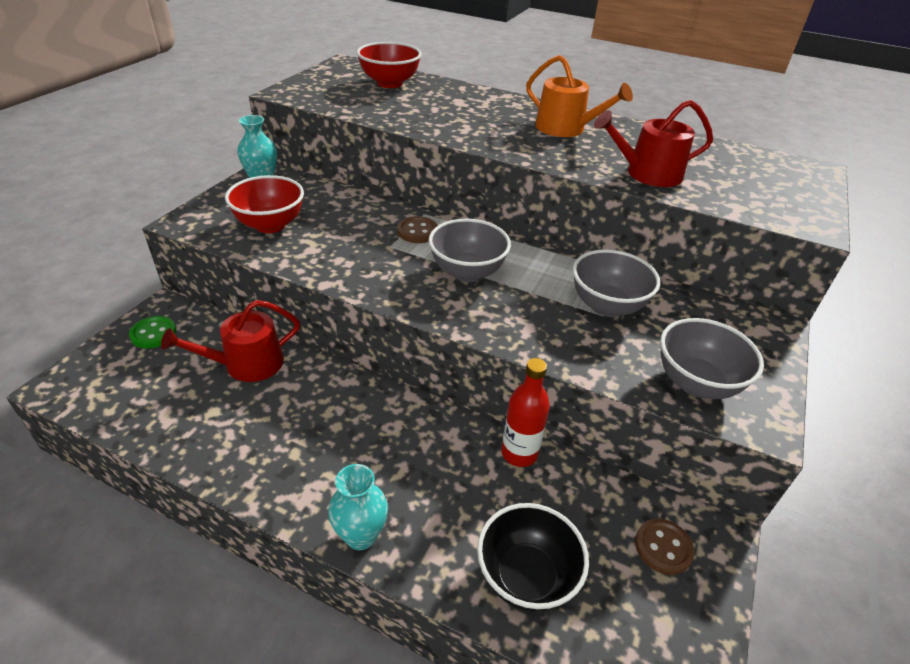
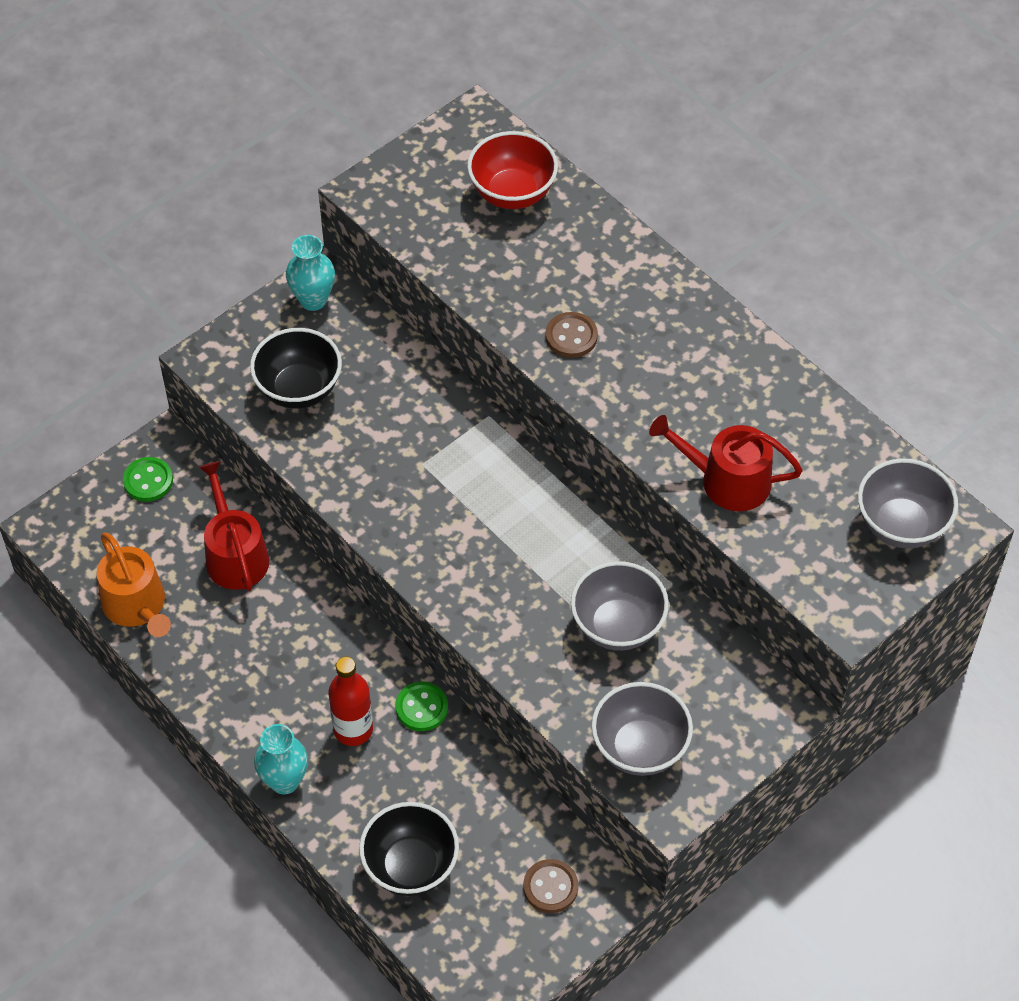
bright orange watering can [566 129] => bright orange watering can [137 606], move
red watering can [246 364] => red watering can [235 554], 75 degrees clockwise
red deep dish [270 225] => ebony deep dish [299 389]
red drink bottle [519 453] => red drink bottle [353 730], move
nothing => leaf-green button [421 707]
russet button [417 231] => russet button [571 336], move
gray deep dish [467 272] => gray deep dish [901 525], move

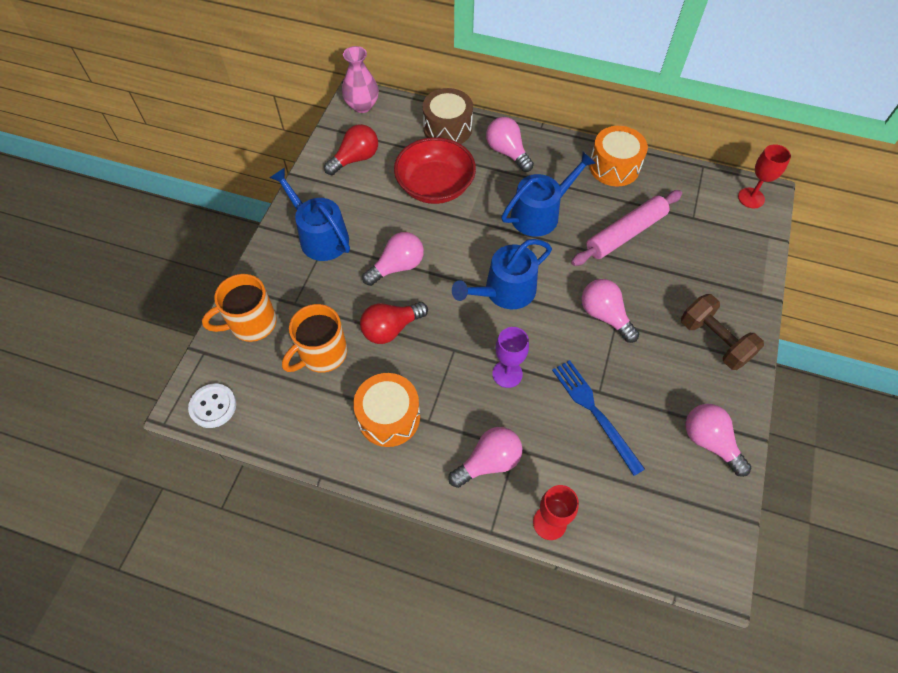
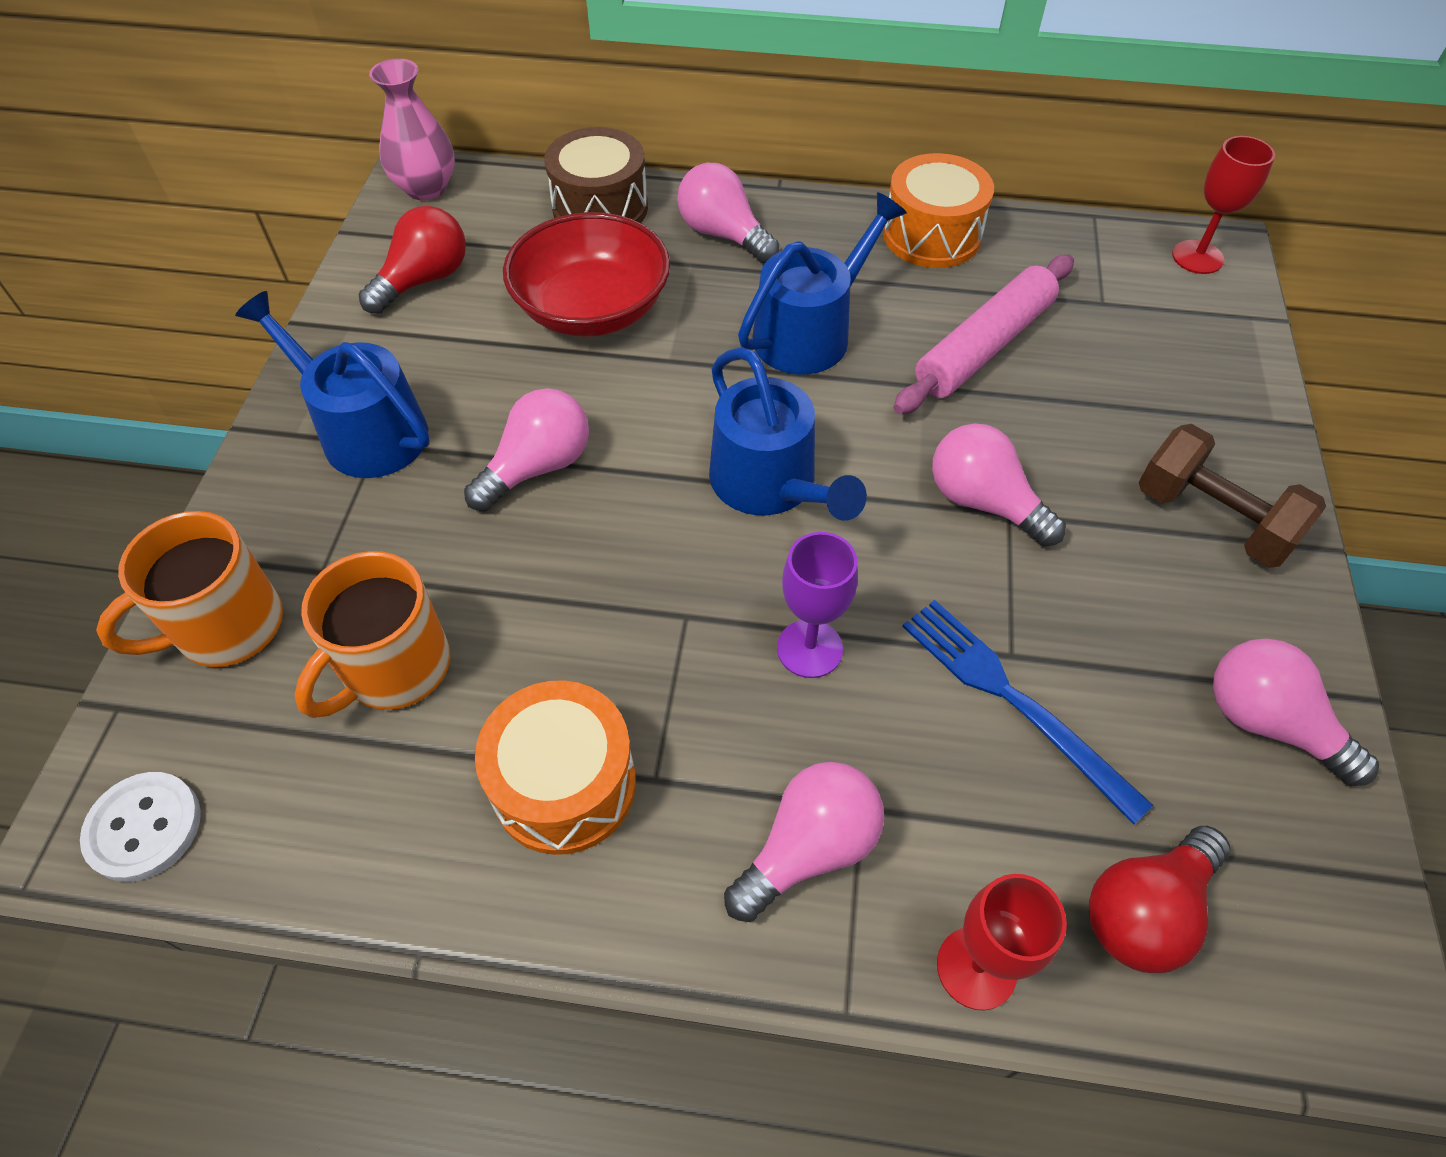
blue watering can [505 291] => blue watering can [770 484], 75 degrees counterclockwise
red bulb [391 328] => red bulb [1145 911], move

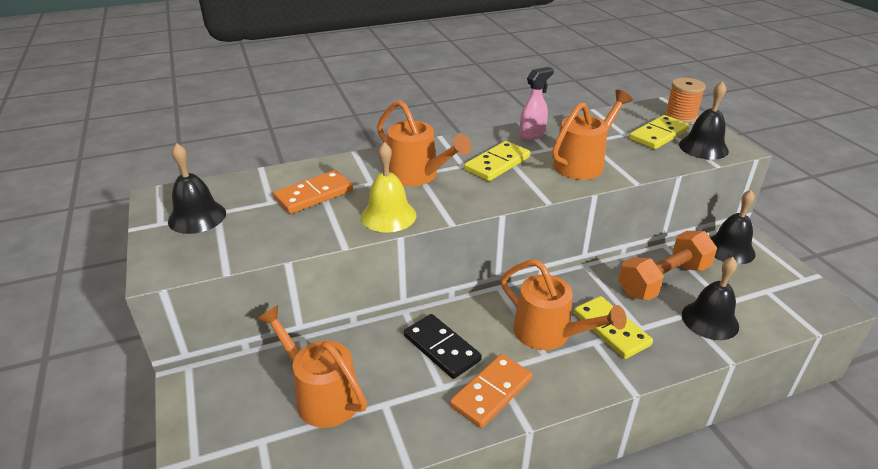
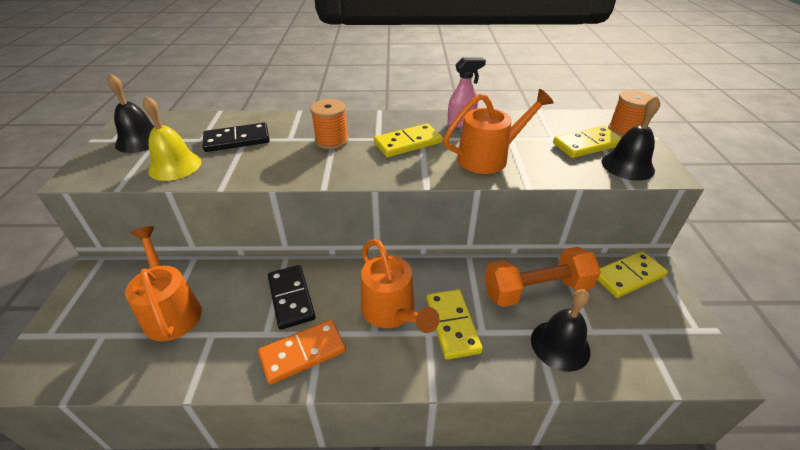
bright yellow bell [388 216] => bright yellow bell [175 166], move
bright orange domino piece [314 195] => ebony domino piece [237 140]
bright orange watering can [418 176] => bright orange spool [331 140]
ebony bell [730 249] => bright yellow domino piece [628 276]

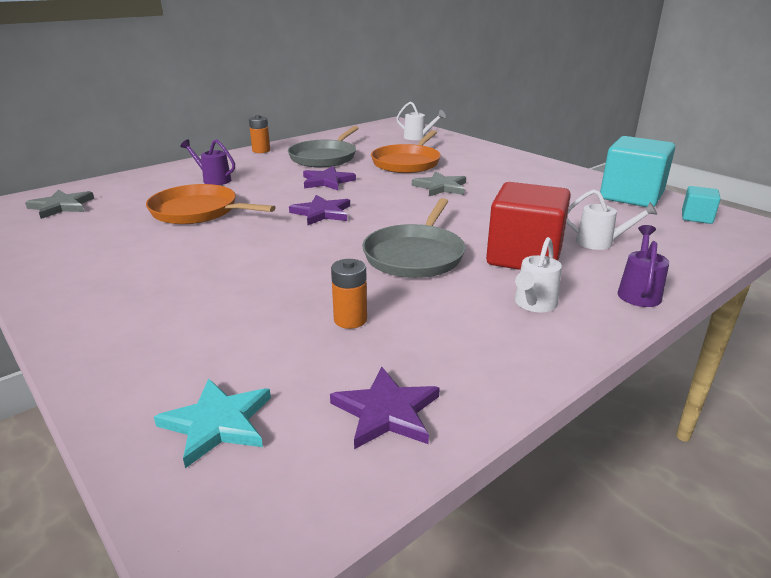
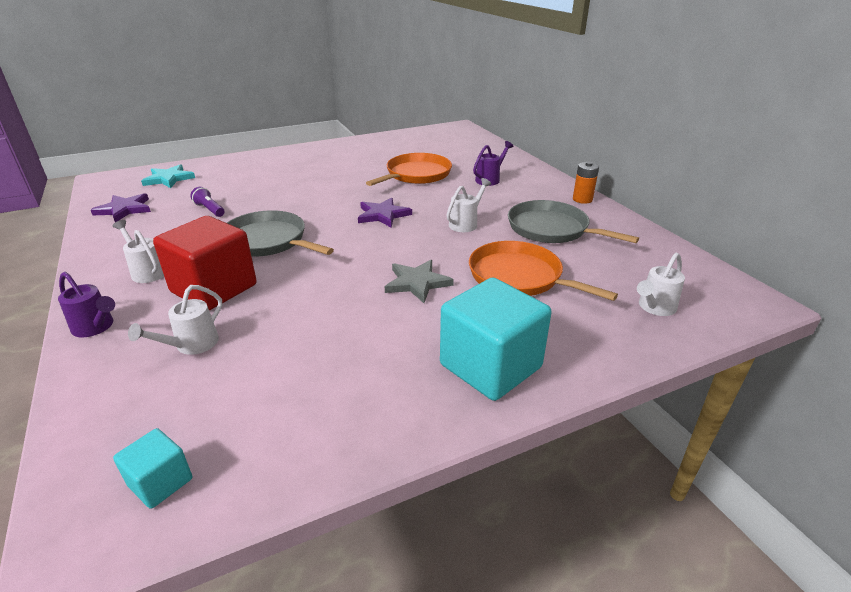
bright orange AA battery [350 320] => purple flashlight [209 209]
teal solid cube [631 196] => teal solid cube [490 366], move
purple five-pointed star [327 181] => snow-white watering can [466 223]
gray five-pointed star [61 206] => nothing

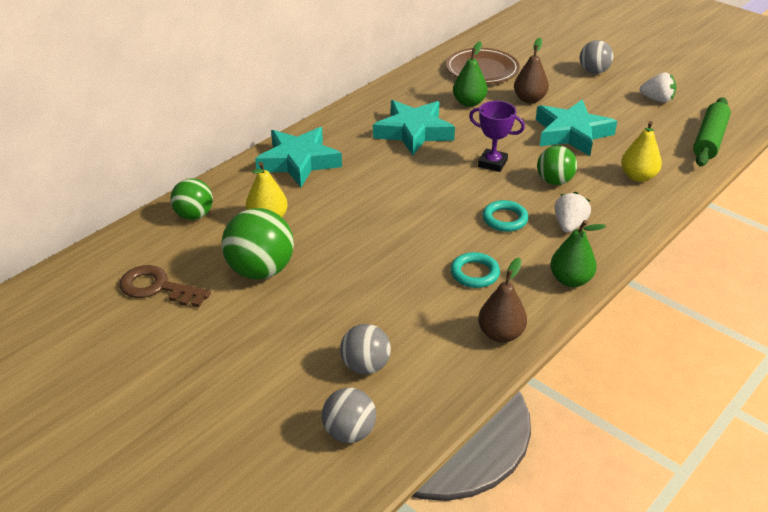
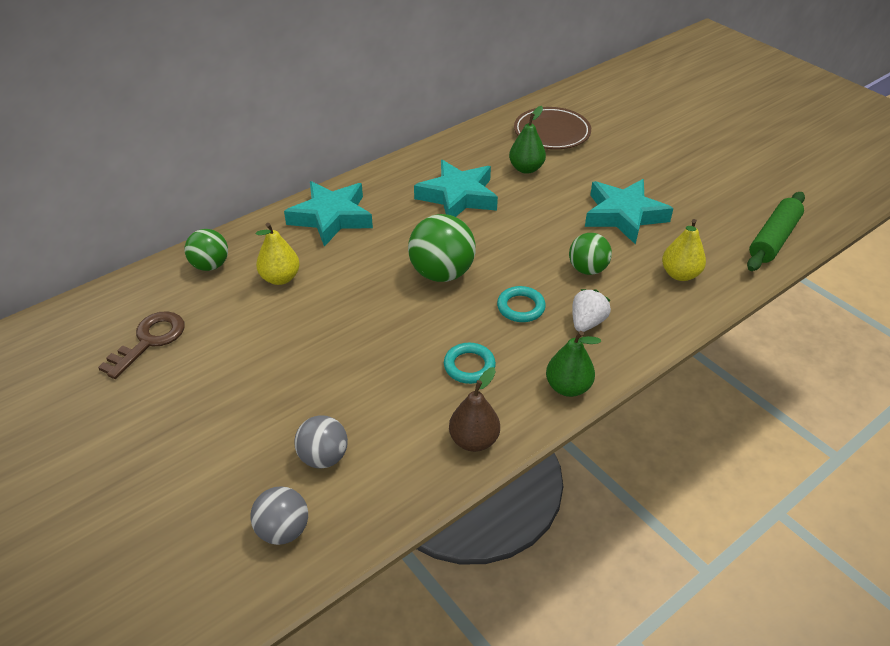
russet latchkey [157 287] => russet latchkey [149 340], 90 degrees clockwise
leaf-green sphere [261 270] => leaf-green sphere [442 273], move
purple award cup [492 163] => nothing
russet pear [529 99] => nothing
gray sphere [593 71] => nothing
snow-white berry [657 99] => nothing

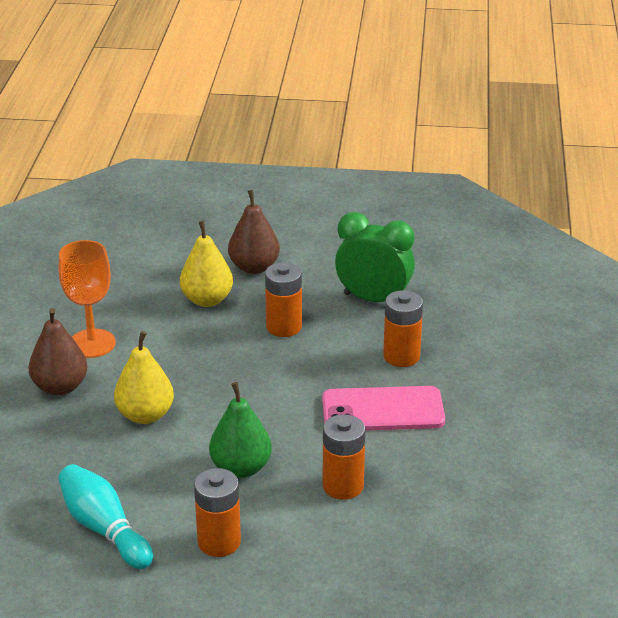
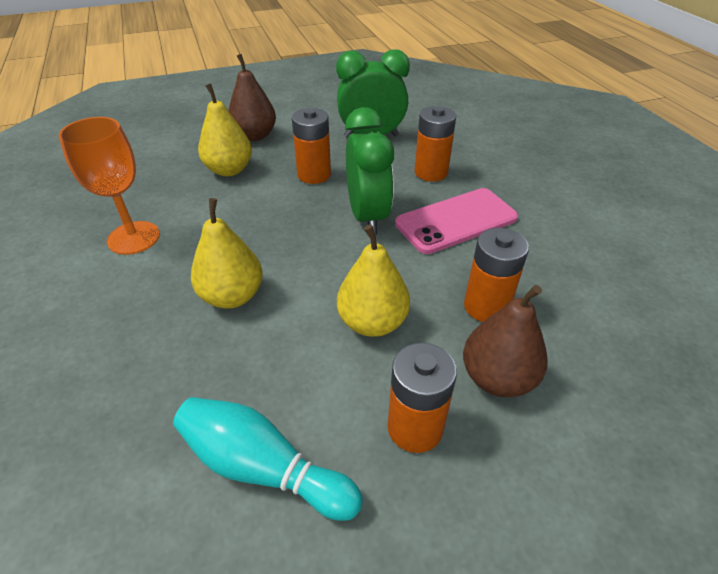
leaf-green pear [241 468] => bright yellow pear [372 322]
nothing => leaf-green bedside clock [367 216]
russet pear [60 387] => russet pear [497 378], move

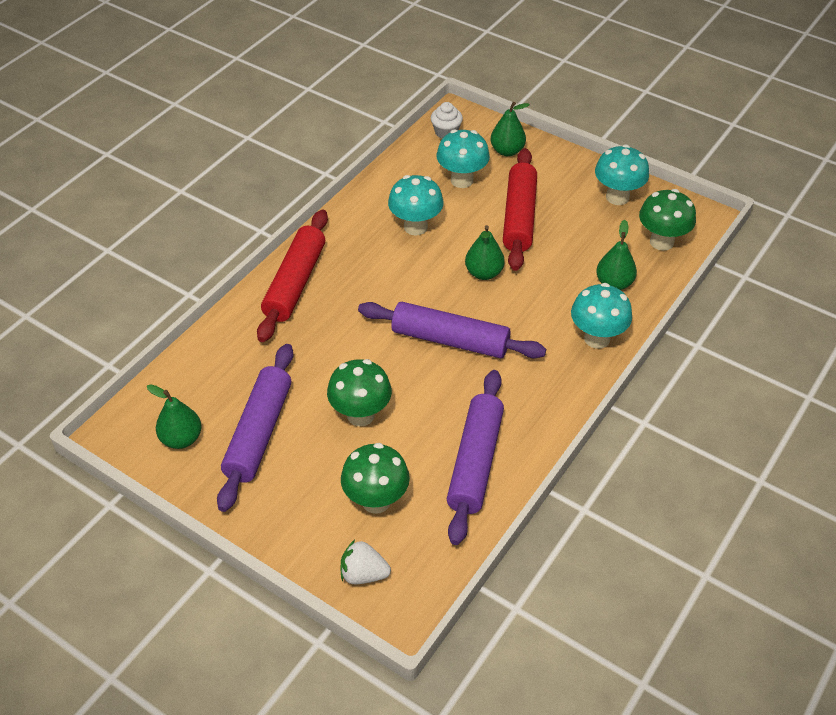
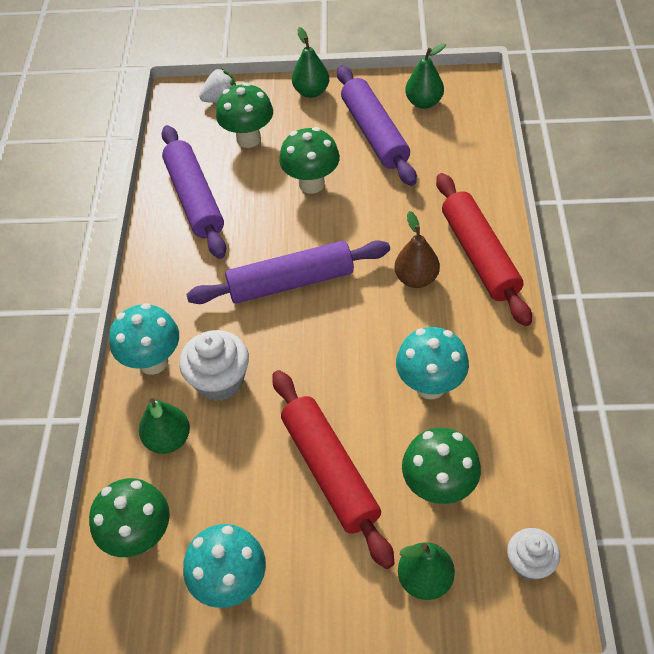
nothing => snow-white cupcake [220 381]
leaf-green pear [484 273] => leaf-green pear [311 92], move
nothing => russet pear [416 279]
teal toadstool [462 180] => leaf-green toadstool [438 487]

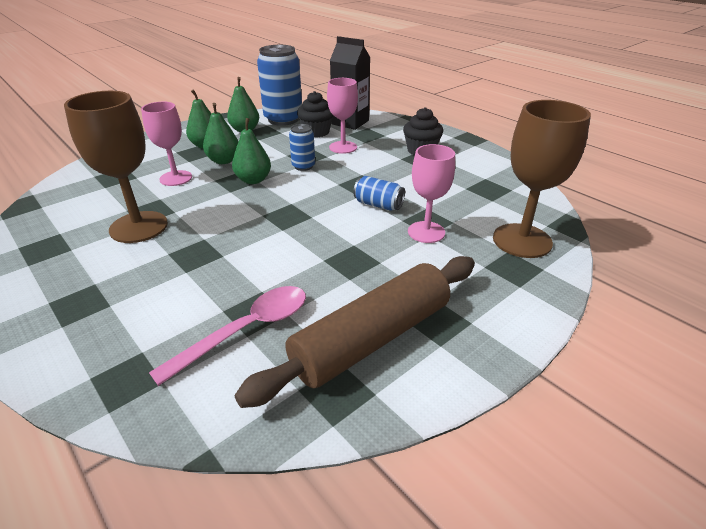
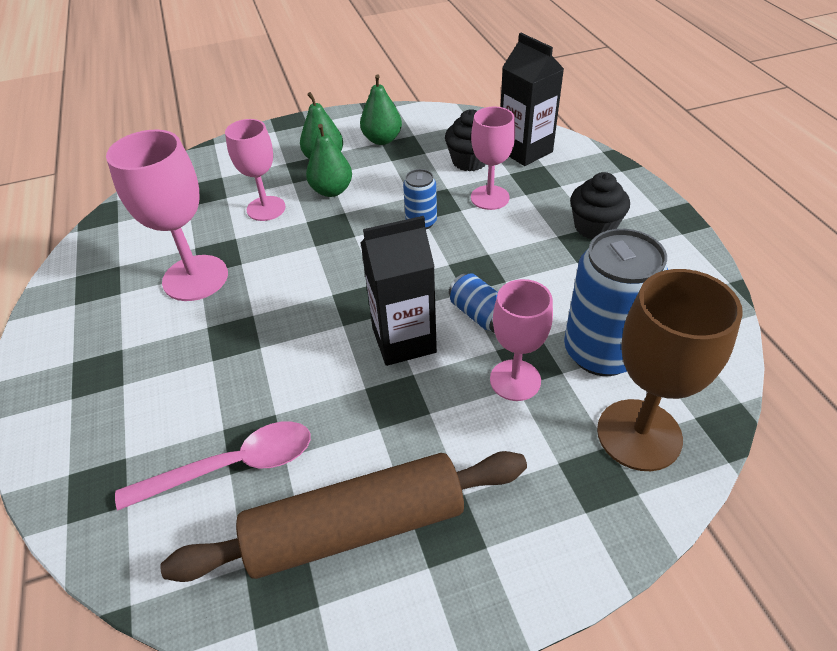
russet goblet [139 227] => rose-pink goblet [195 278]
nothing => ebony carton [404 340]
blue soda can [283 119] => blue soda can [601 352], move
leaf-green pear [253 180] => nothing

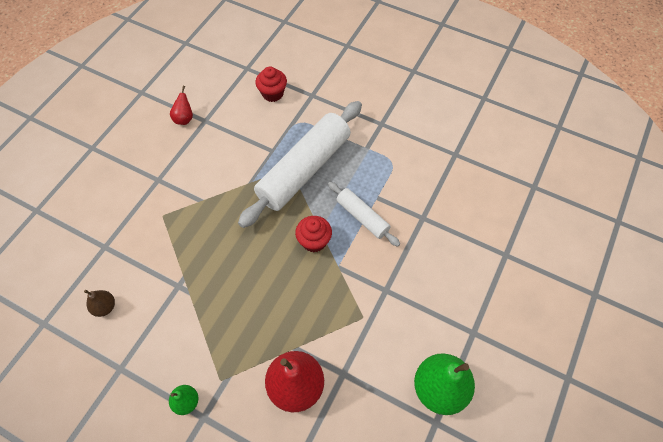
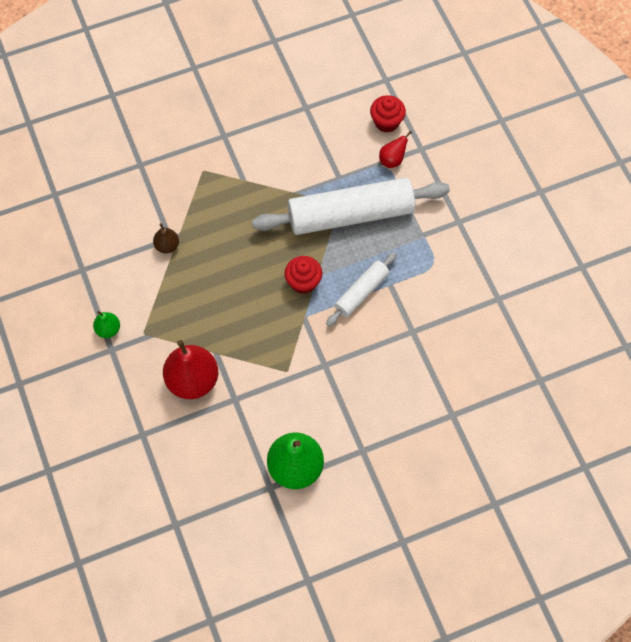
russet pear [105 307] => russet pear [167 246], move
snow-white rolling pin [362 217] => snow-white rolling pin [361 292], 45 degrees clockwise
red pear [184 119] => red pear [392 160], move

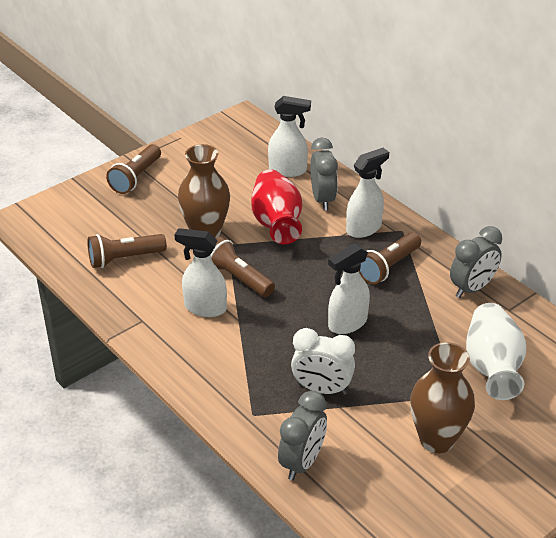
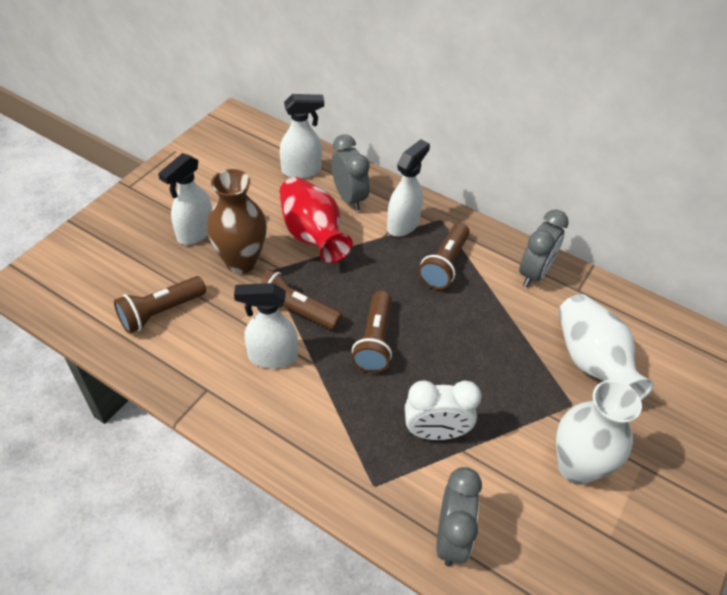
snow-white spray cleaner [347 323] => snow-white spray cleaner [195 233], move
russet flashlight [136 178] => russet flashlight [374 341], move
russet vase [436 440] => snow-white vase [576 467]

